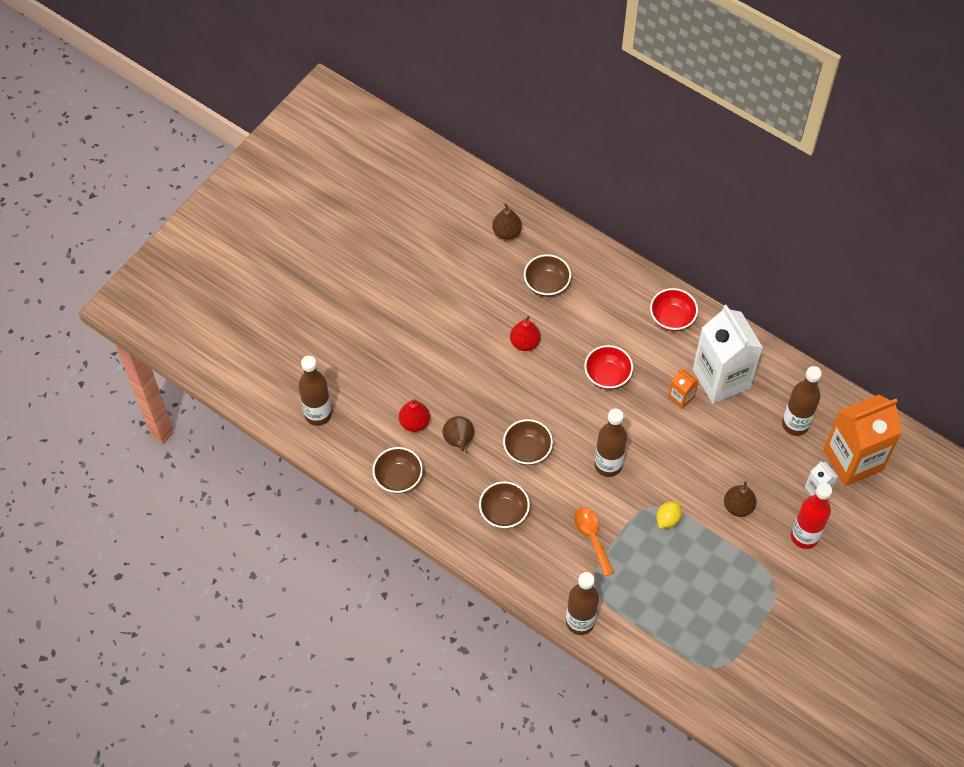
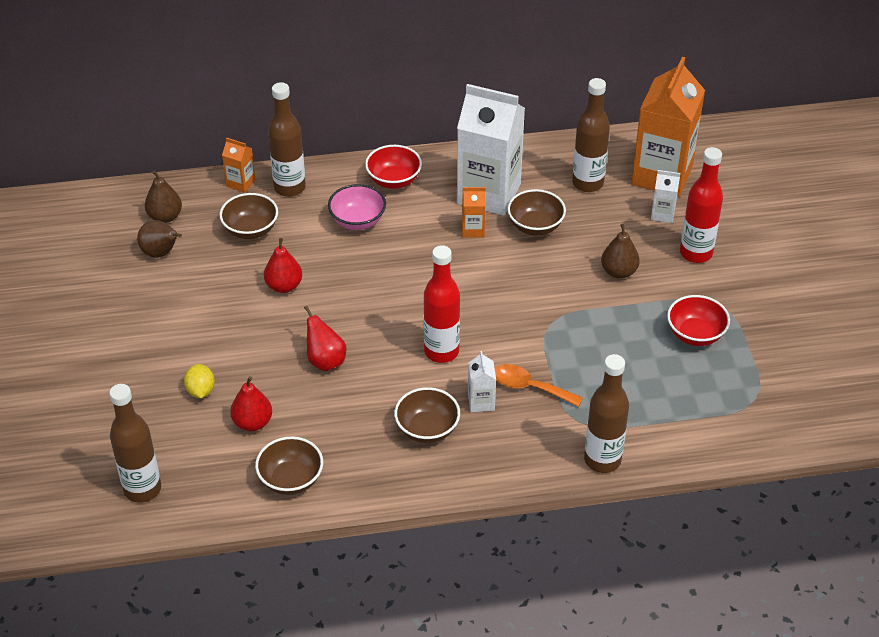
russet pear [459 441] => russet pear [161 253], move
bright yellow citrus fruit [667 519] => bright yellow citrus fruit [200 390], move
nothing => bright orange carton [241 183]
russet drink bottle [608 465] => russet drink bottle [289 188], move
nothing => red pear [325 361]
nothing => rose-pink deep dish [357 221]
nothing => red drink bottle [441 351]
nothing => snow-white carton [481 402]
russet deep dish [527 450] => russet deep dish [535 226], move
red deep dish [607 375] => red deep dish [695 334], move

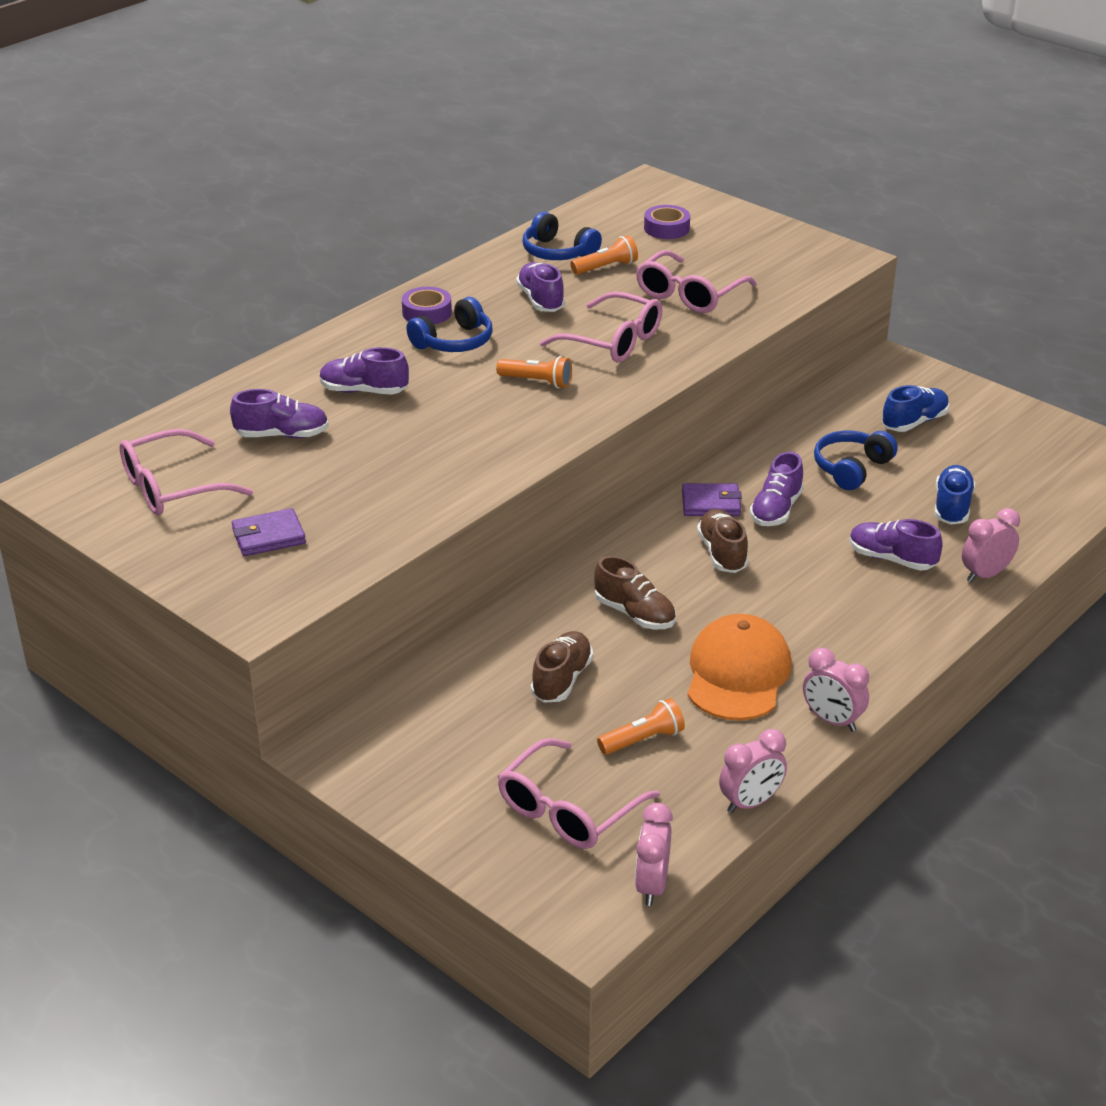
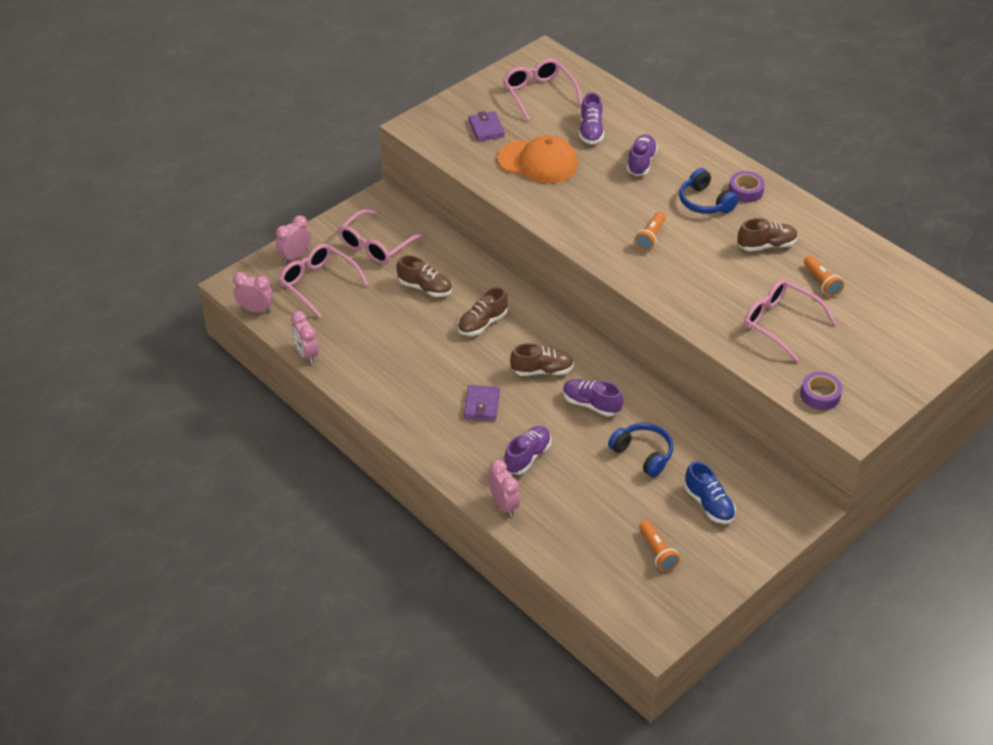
rose-pink bedside clock [832 720] => rose-pink bedside clock [295 256], move
rose-pink glasses [613 341] => rose-pink glasses [376 245], move
purple billfold [711 504] => purple billfold [481 405], move
bright orange peaked cap [737 674] => bright orange peaked cap [538 162], move
bright orange flashlight [643 740] => bright orange flashlight [657 552], move
purple lace-up shoe [541 300] => russet lace-up shoe [766 245]
purple tape [666 228] => purple tape [820 395], move
blue headphones [557 252] => nothing
blue lace-up shoe [952 507] => nothing

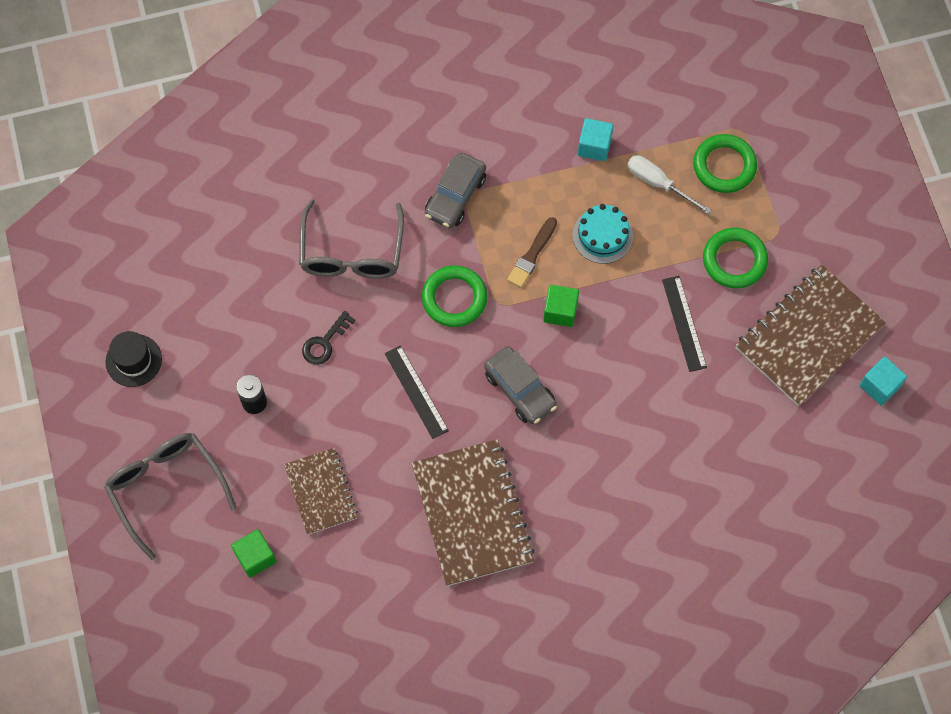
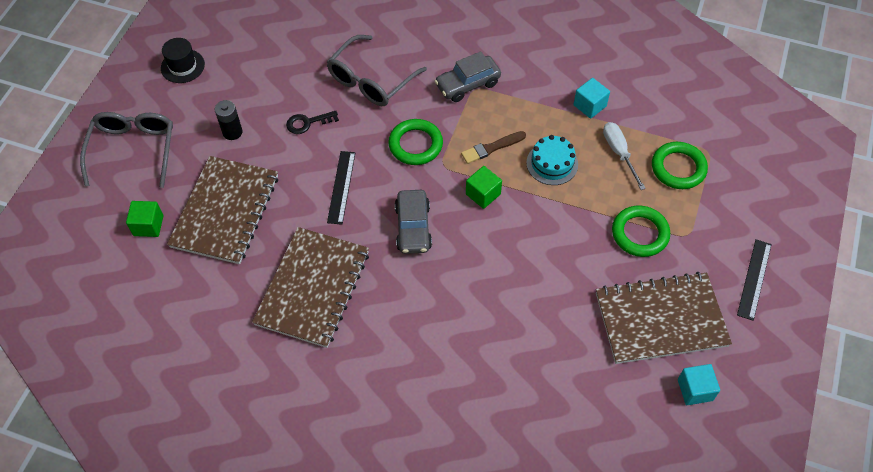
russet notebook [321 492] => russet notebook [225 211], x1.70
ebony measuring stick [684 323] => ebony measuring stick [754 279], move

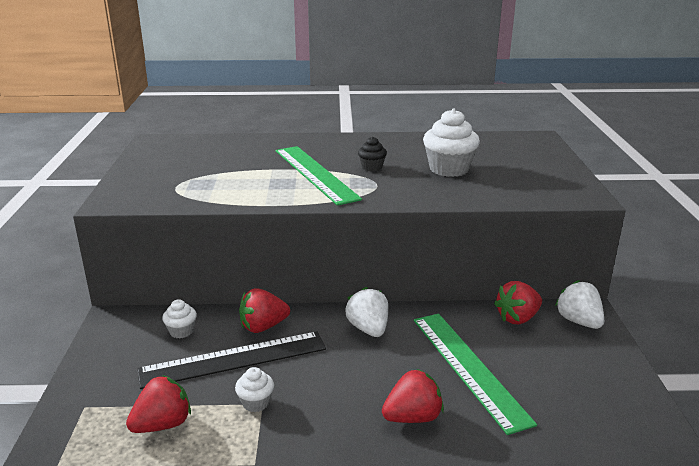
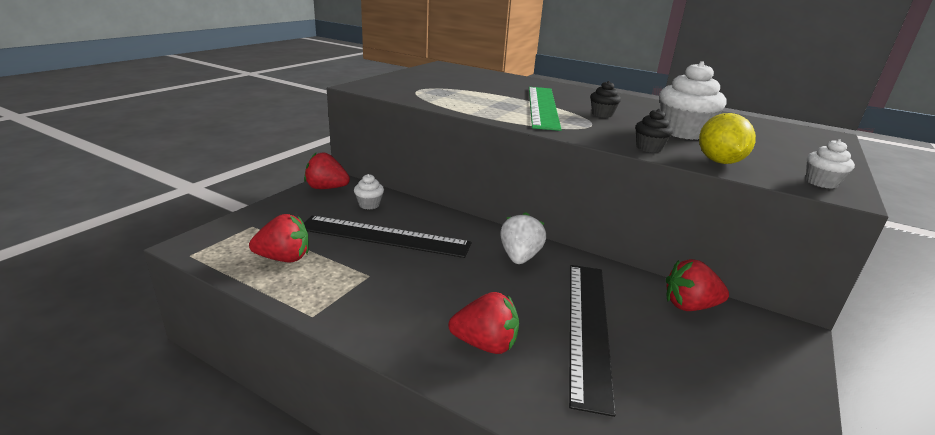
red berry [263 327] => red berry [326 188], move
leaf-green measuring stick [468 368] => ebony measuring stick [588 327]
nothing => ebony cupcake [649 148]
nothing => bright yellow citrus fruit [719 161]
snow-white cupcake [256 403] => snow-white cupcake [821 182], move
snow-white berry [578 321] => nothing

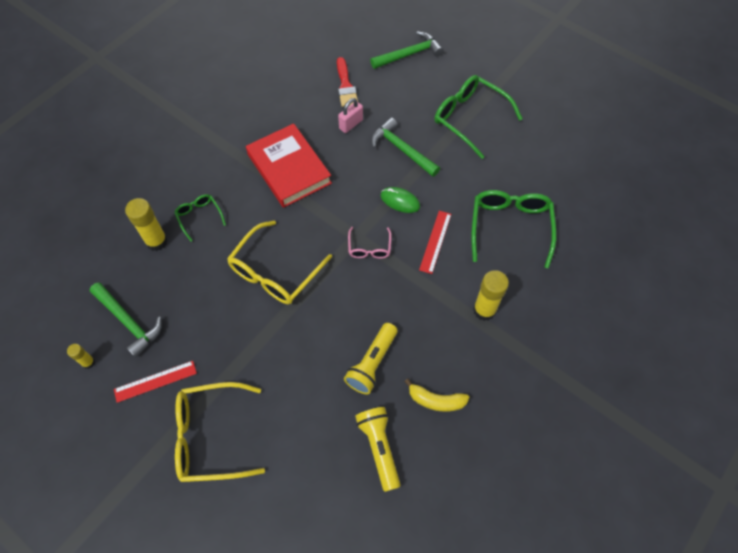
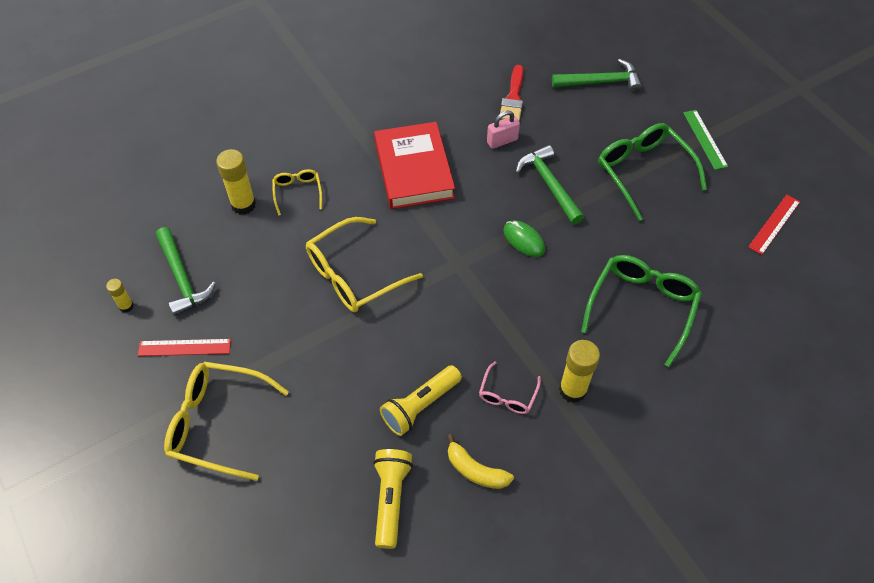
leaf-green glasses [199 217] => bright yellow glasses [297 192]
rose-pink glasses [369 248] => rose-pink glasses [507 395], move
nothing => leaf-green measuring stick [705 139]
red measuring stick [435 241] => red measuring stick [774 224], move

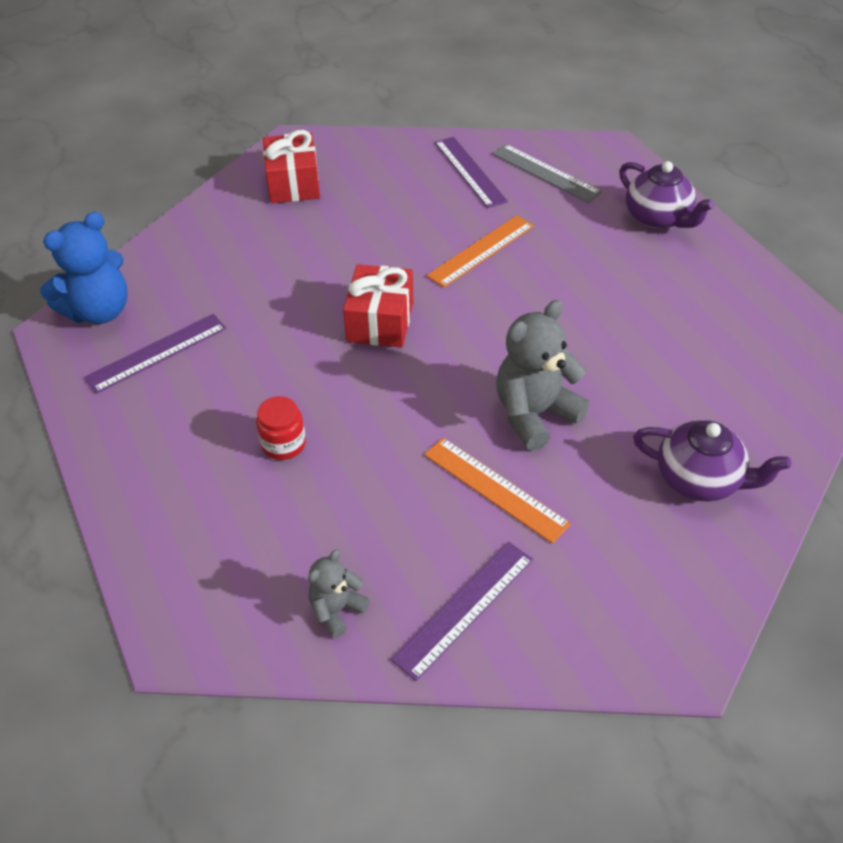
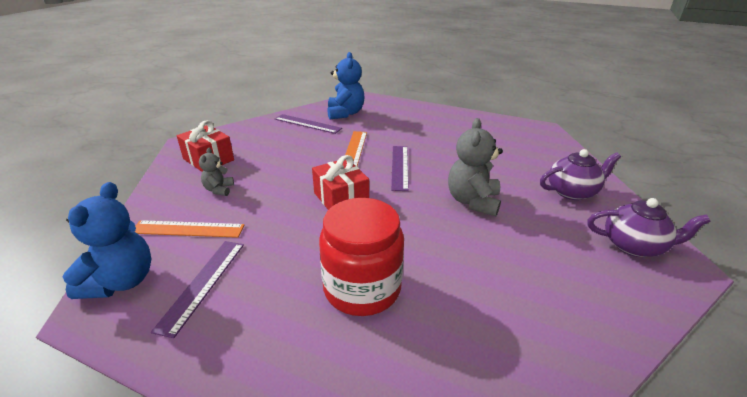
bright orange measuring stick [495 489] => bright orange measuring stick [188 229], move
gray stuffed bear [336 610] => gray stuffed bear [219 190], move
red preserve jar [283 444] => red preserve jar [362 288], x2.14
gray measuring stick [545 173] => blue stuffed bear [345 113]
purple measuring stick [464 608] => purple measuring stick [399 167], move
purple teapot [658 218] => purple teapot [633 246], move

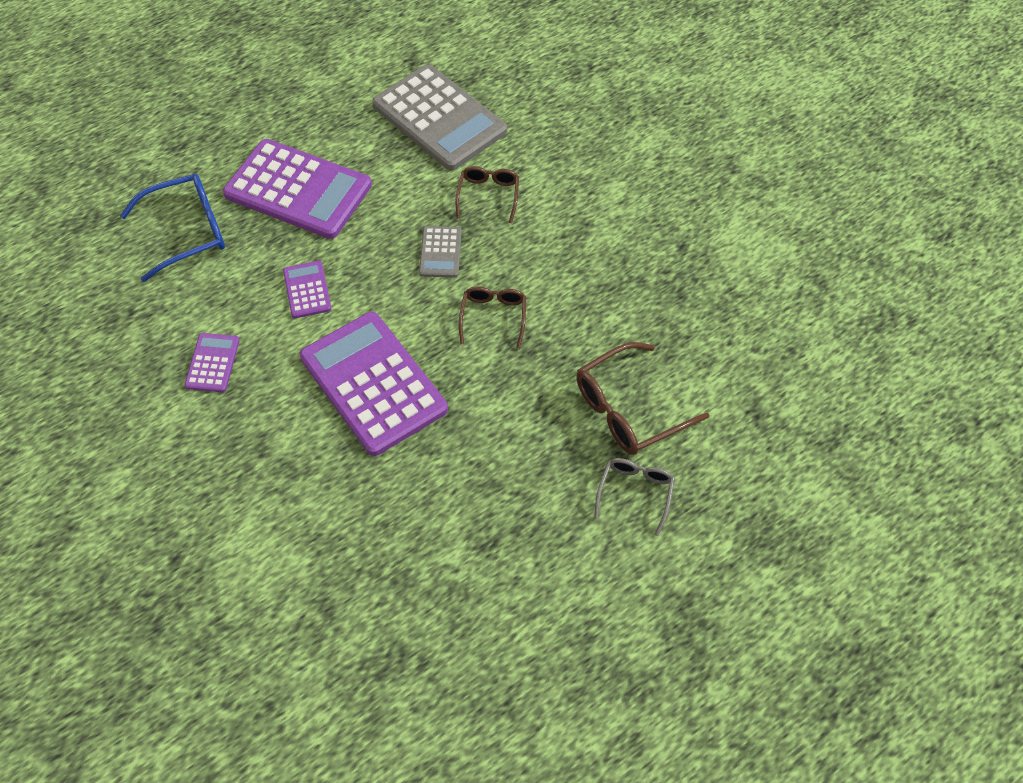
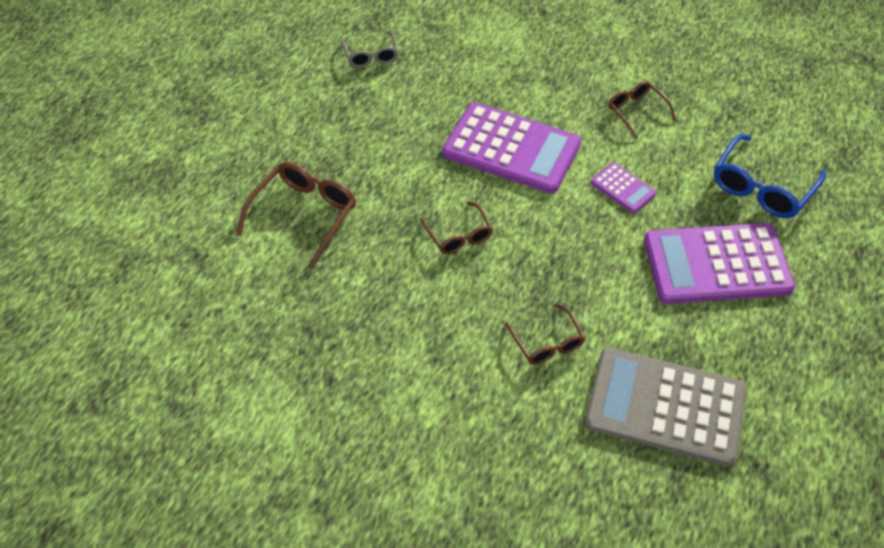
gray glasses [635 493] => gray glasses [371 56], move
purple pocket calculator [212 363] => russet glasses [636 112]
gray pocket calculator [440 252] => nothing

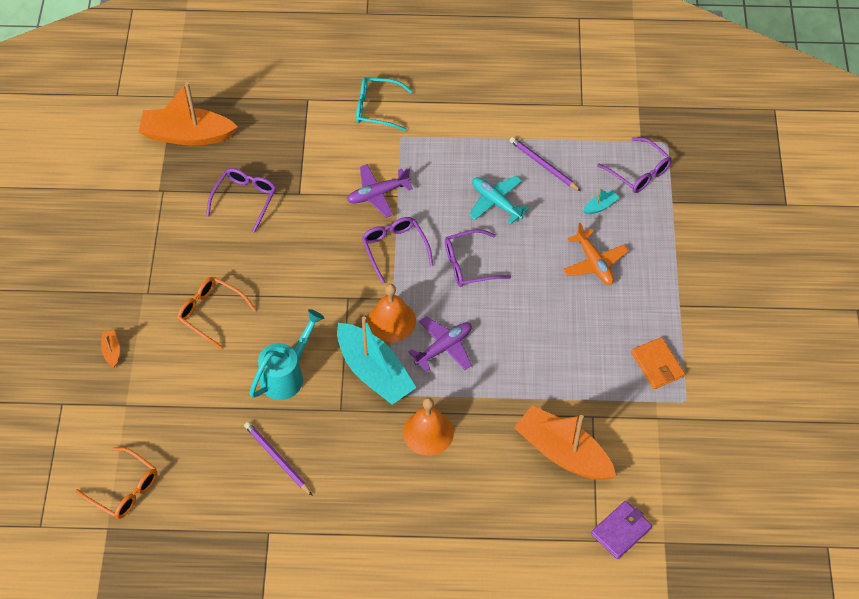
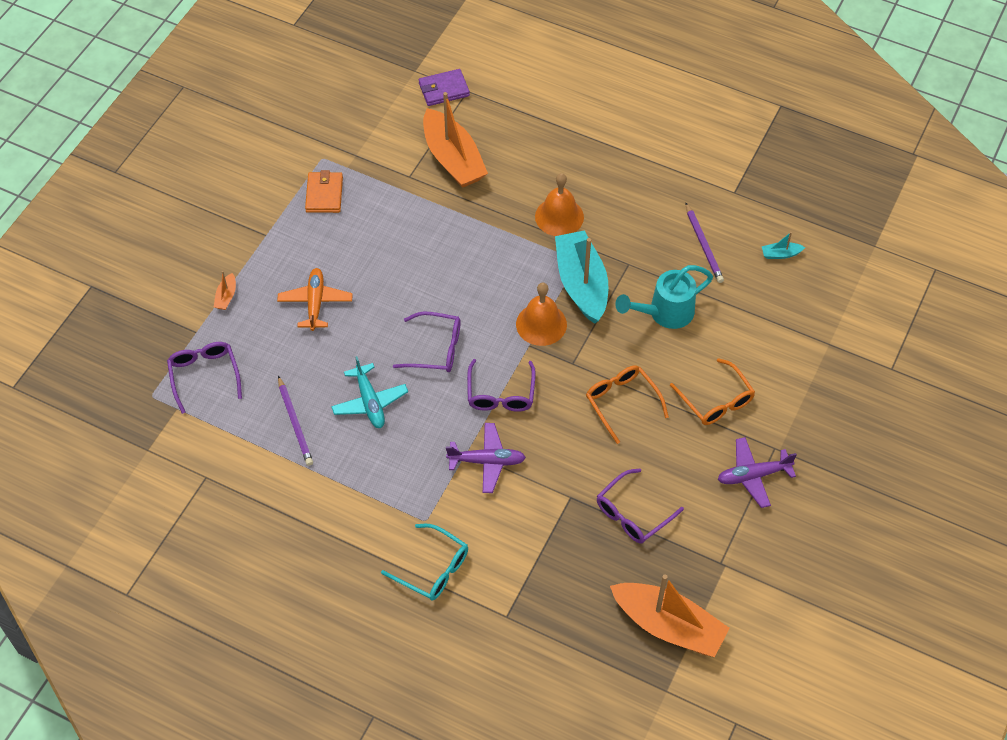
bright orange boat [111 351] => bright orange boat [226 296], move
bright orange glasses [124 489] => bright orange glasses [622 403], move
purple aeroplane [444 347] => purple aeroplane [753 475], move
teal boat [600 206] => teal boat [780 254], move

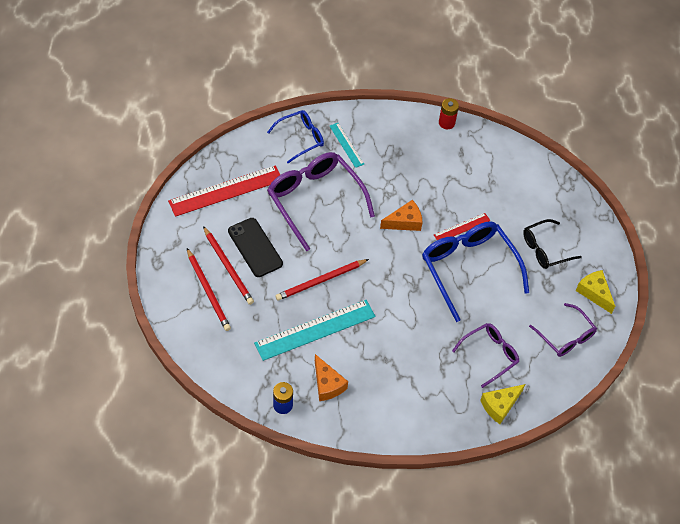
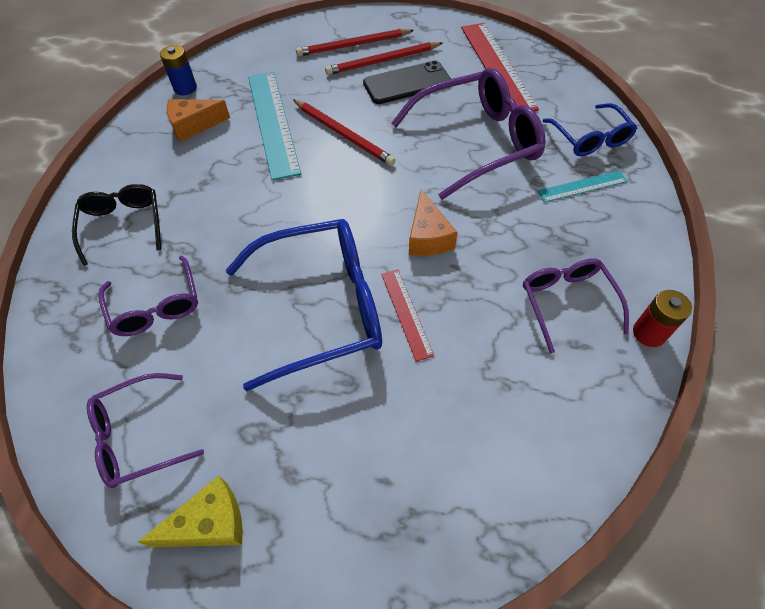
ebony glasses [545 249] => ebony glasses [123 225], move
red pencil [320 281] => red pencil [343 134], 150 degrees clockwise
nothing => purple glasses [567 303]
bright yellow cheese wedge [500 405] => nothing

